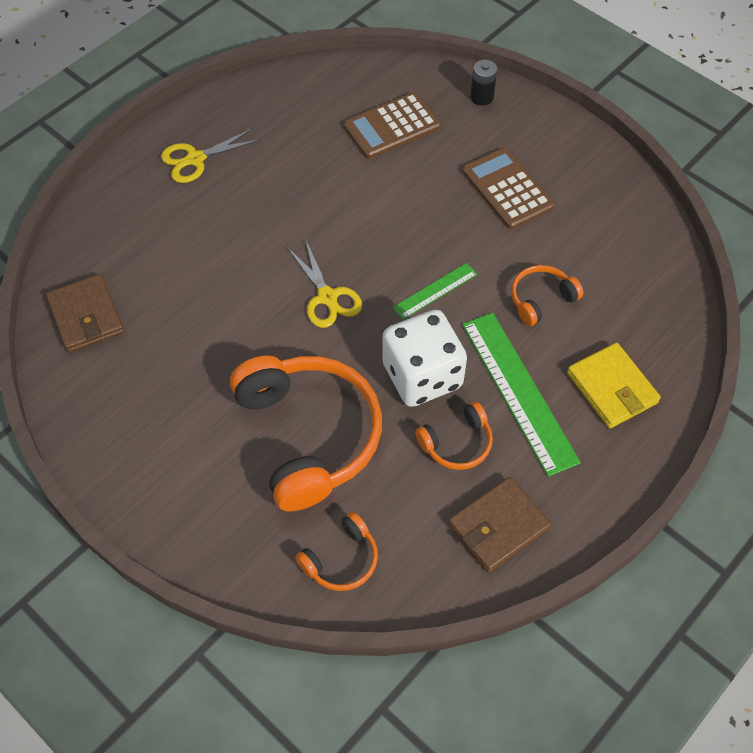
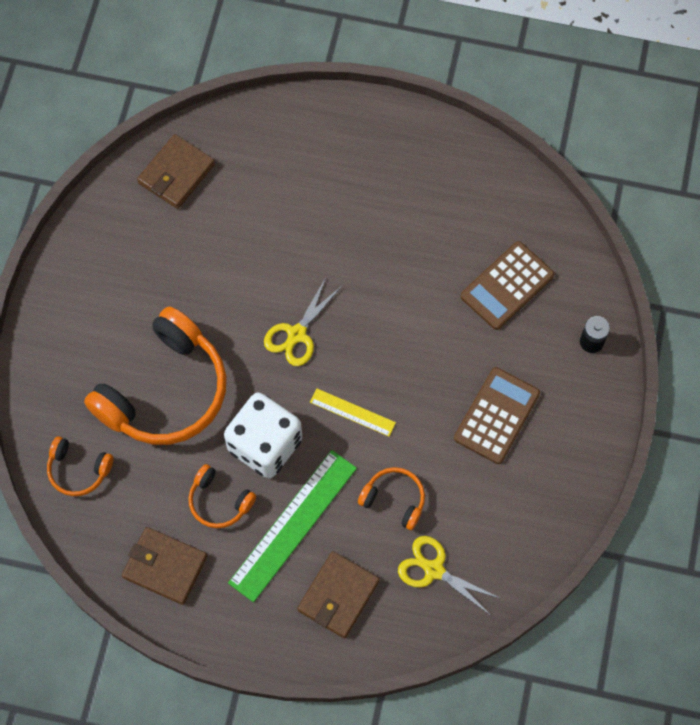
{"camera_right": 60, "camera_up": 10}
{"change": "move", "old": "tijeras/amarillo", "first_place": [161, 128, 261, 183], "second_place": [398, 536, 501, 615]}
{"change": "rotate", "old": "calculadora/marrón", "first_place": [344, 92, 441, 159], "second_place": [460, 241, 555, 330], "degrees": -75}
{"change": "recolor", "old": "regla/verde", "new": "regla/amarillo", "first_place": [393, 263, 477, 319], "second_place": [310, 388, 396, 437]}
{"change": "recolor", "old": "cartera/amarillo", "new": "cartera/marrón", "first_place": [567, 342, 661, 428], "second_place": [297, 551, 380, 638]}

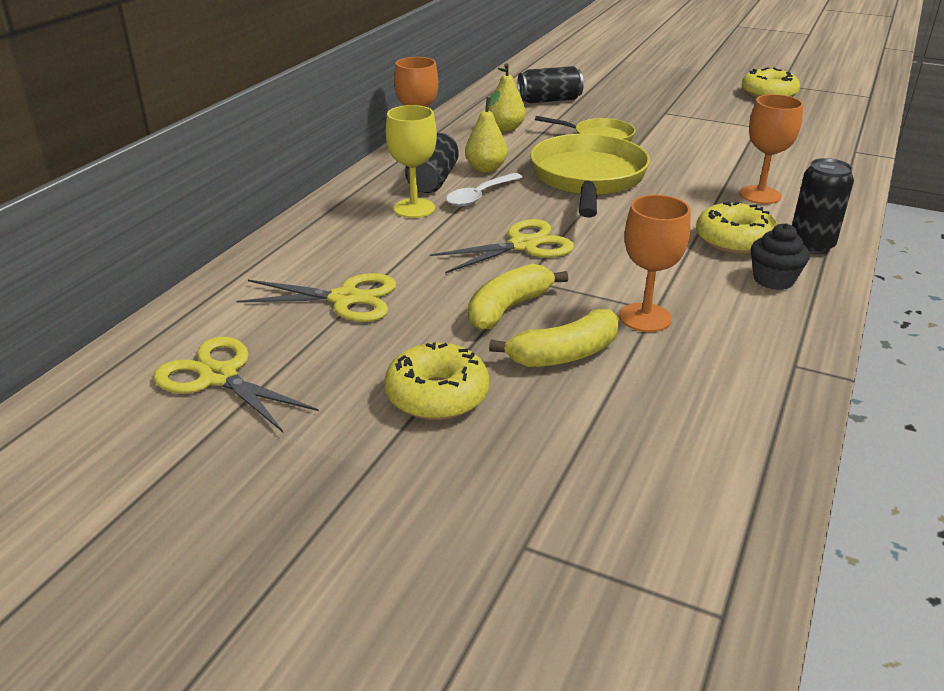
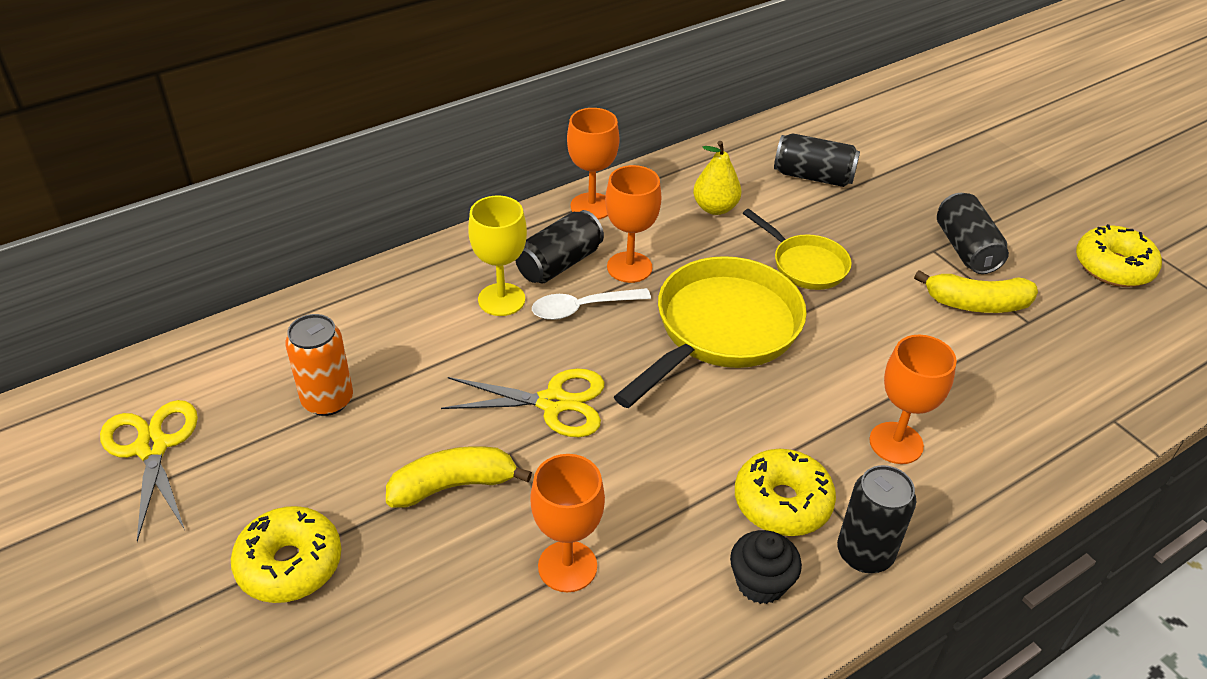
{"camera_right": 30, "camera_up": 10}
{"change": "replace", "old": "tijeras/amarillo", "new": "lata/naranja", "first_place": [236, 273, 396, 322], "second_place": [285, 314, 353, 416]}
{"change": "replace", "old": "pera/amarillo", "new": "copa/naranja", "first_place": [465, 91, 508, 173], "second_place": [605, 165, 662, 283]}
{"change": "move", "old": "plátano/amarillo", "first_place": [489, 309, 619, 367], "second_place": [914, 270, 1038, 313]}
{"change": "insert", "new": "lata/negro", "second_place": [937, 193, 1009, 274]}

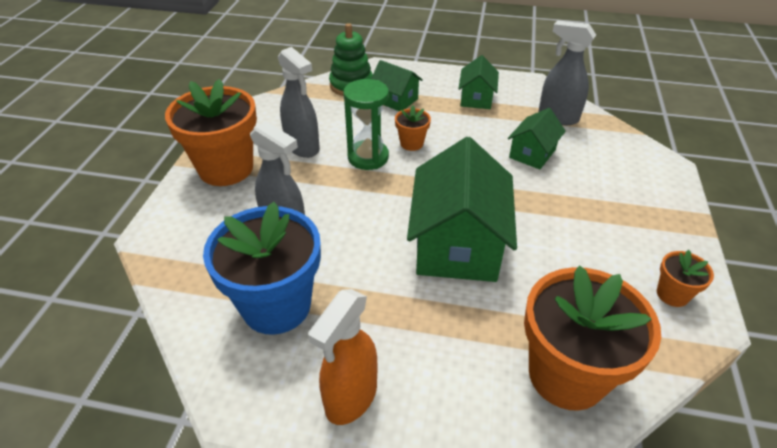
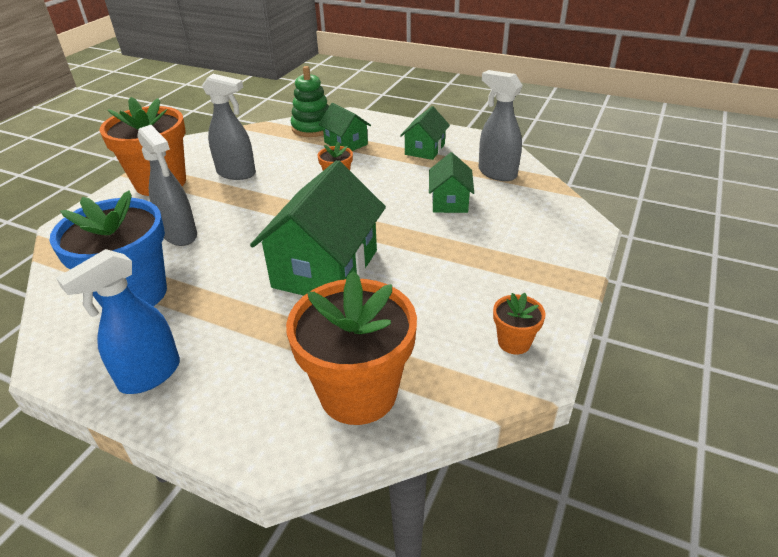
{"camera_right": 15, "camera_up": -5}
{"change": "rotate", "old": "pulverizador/gris", "first_place": [278, 47, 320, 158], "second_place": [202, 74, 256, 180], "degrees": -45}
{"change": "recolor", "old": "pulverizador/naranja", "new": "pulverizador/azul", "first_place": [308, 289, 377, 425], "second_place": [56, 249, 180, 394]}
{"change": "delete", "old": "reloj de arena/verde", "first_place": [343, 79, 389, 170]}
{"change": "rotate", "old": "casa/verde", "first_place": [508, 108, 566, 170], "second_place": [429, 152, 474, 213], "degrees": -45}

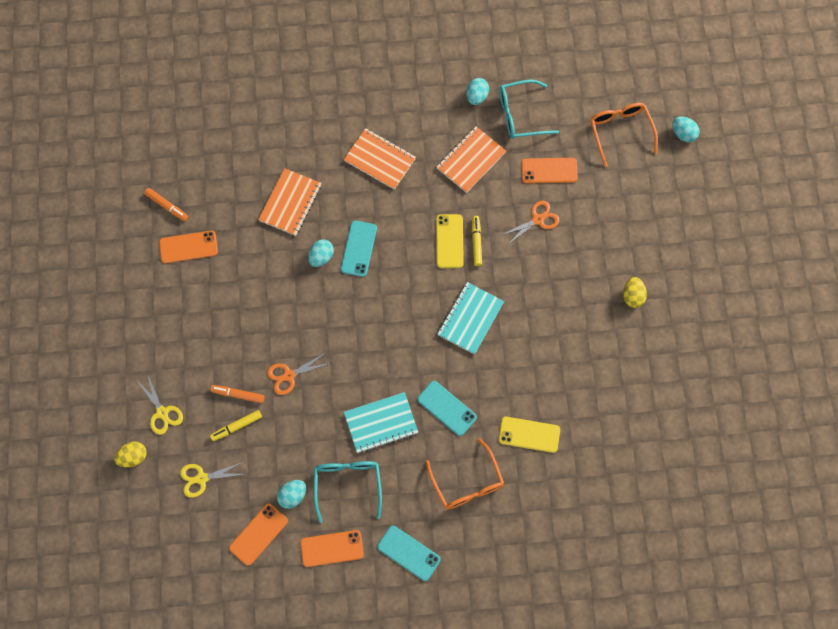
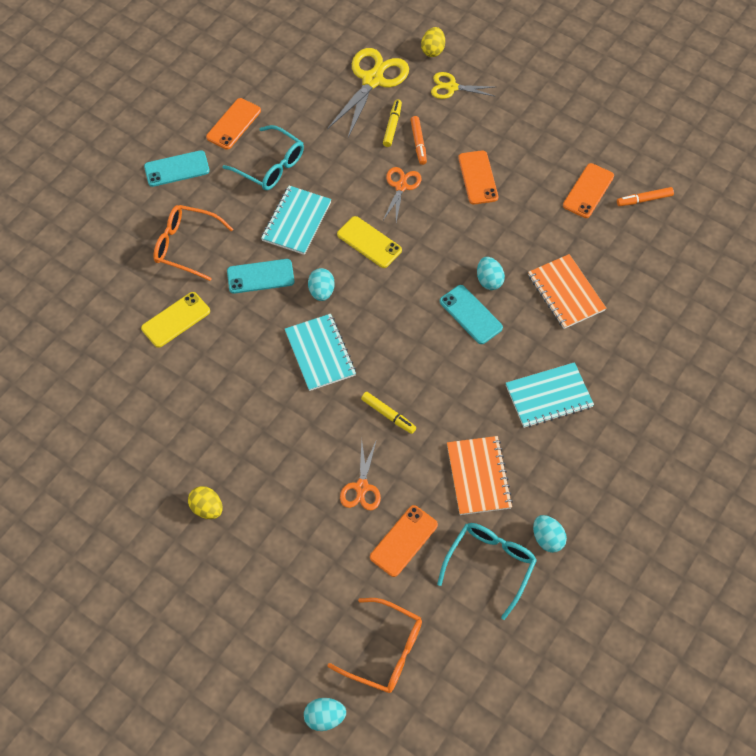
{"camera_right": 130, "camera_up": -10}
{"change": "resize", "old": "tijeras/amarillo", "first_place": [180, 462, 244, 498], "second_place": [327, 48, 409, 137], "factor": 1.75}
{"change": "rotate", "old": "rotulador/naranja", "first_place": [210, 385, 264, 403], "second_place": [410, 116, 427, 165], "degrees": 120}
{"change": "move", "old": "móvil/naranja", "first_place": [229, 504, 288, 566], "second_place": [458, 150, 498, 205]}
{"change": "move", "old": "huevo/turquesa", "first_place": [277, 480, 306, 509], "second_place": [308, 268, 335, 301]}
{"change": "recolor", "old": "cuaderno/naranja", "new": "cuaderno/turquesa", "first_place": [344, 128, 416, 190], "second_place": [506, 362, 594, 428]}
{"change": "move", "old": "móvil/amarillo", "first_place": [436, 214, 464, 268], "second_place": [337, 216, 402, 268]}

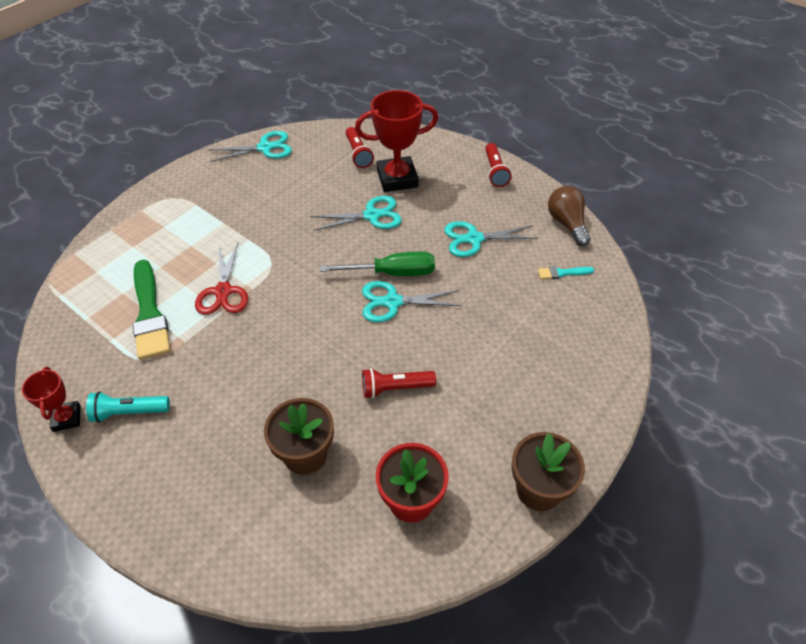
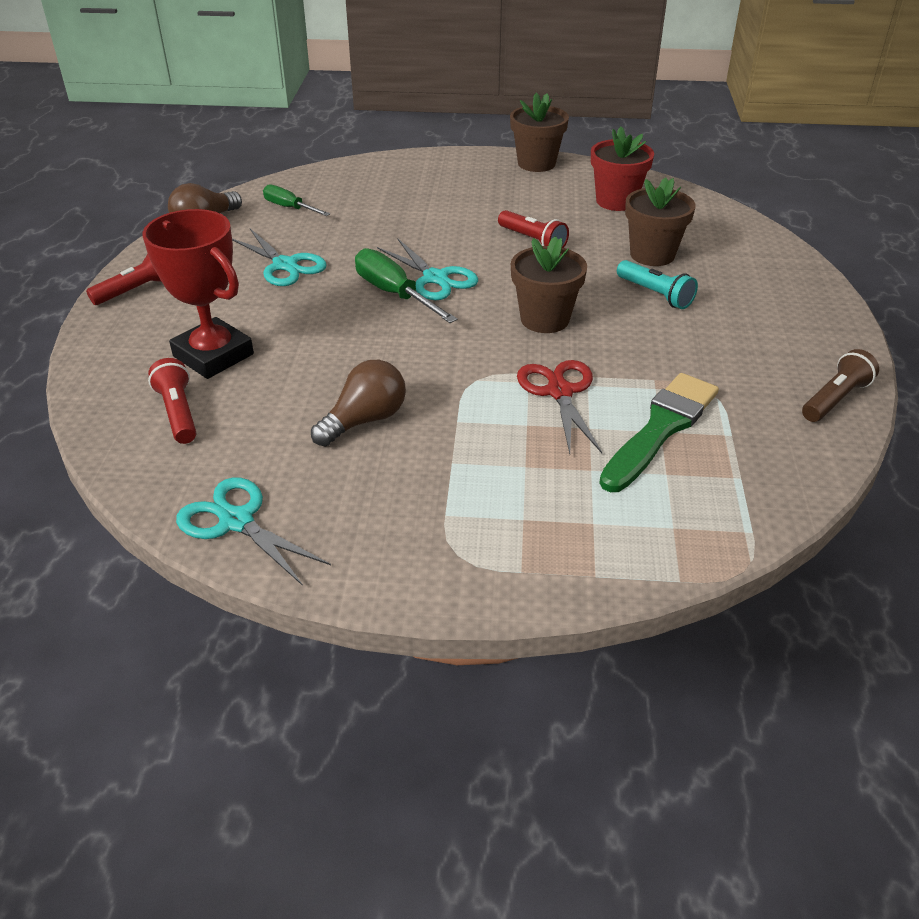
{"camera_right": -125, "camera_up": -10}
{"change": "replace", "old": "trofeo/rojo", "new": "lámpara de mano/marrón", "first_place": [22, 367, 81, 432], "second_place": [802, 349, 879, 422]}
{"change": "move", "old": "lámpara de mano/turquesa", "first_place": [86, 391, 170, 423], "second_place": [617, 260, 698, 309]}
{"change": "rotate", "old": "tijeras/rojo", "first_place": [195, 243, 248, 315], "second_place": [517, 360, 602, 454], "degrees": -60}
{"change": "delete", "old": "tijeras/turquesa", "first_place": [310, 196, 402, 231]}
{"change": "rotate", "old": "lámpara de mano/rojo", "first_place": [346, 127, 374, 168], "second_place": [148, 358, 196, 444], "degrees": -60}
{"change": "replace", "old": "pincel/turquesa", "new": "destornillador/verde", "first_place": [538, 266, 594, 279], "second_place": [263, 184, 330, 216]}
{"change": "insert", "new": "bombilla/marrón", "second_place": [311, 360, 406, 446]}
{"change": "insert", "new": "maceta/marrón", "second_place": [511, 236, 587, 333]}

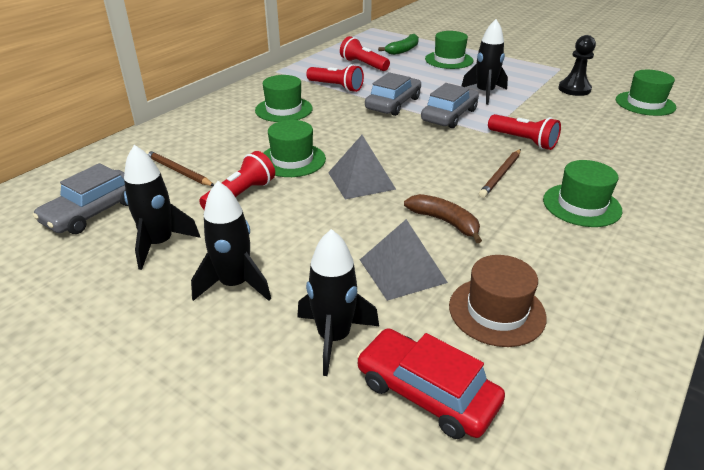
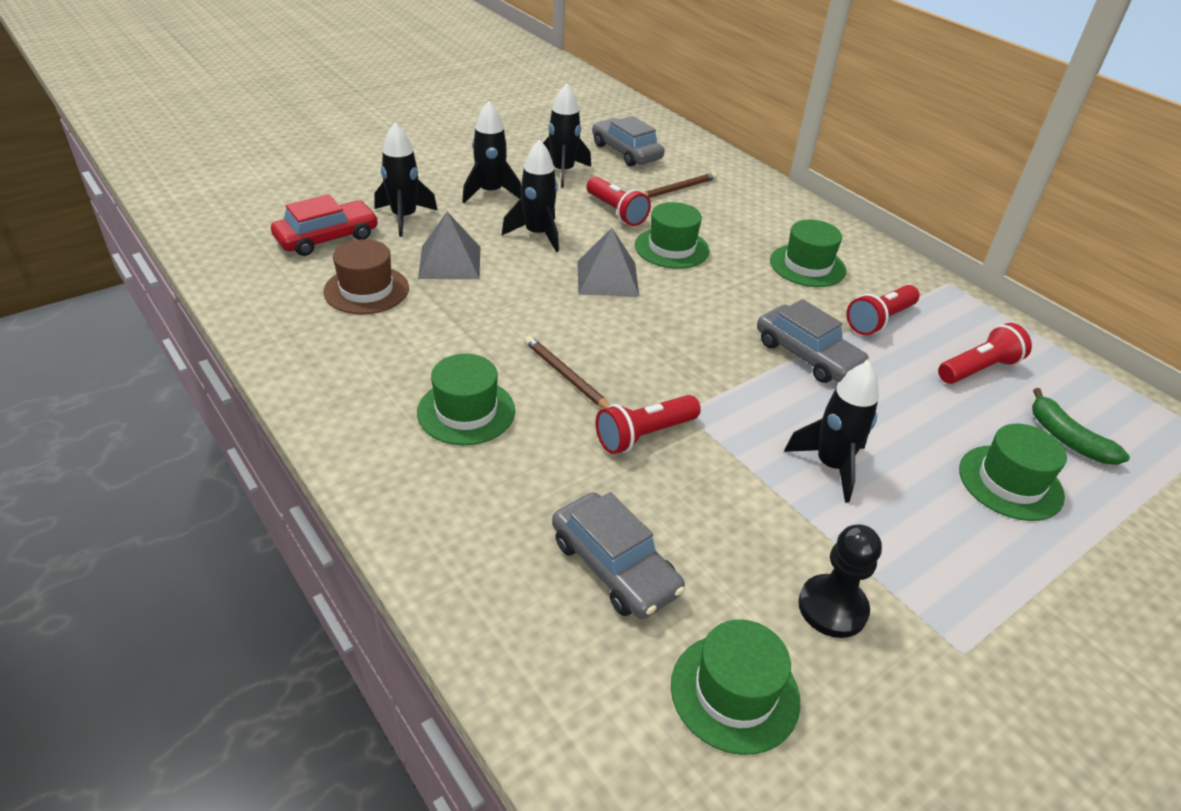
{"camera_right": 105, "camera_up": 5}
{"change": "delete", "old": "plátano/marrón", "first_place": [404, 194, 482, 243]}
{"change": "move", "old": "coche/gris", "first_place": [421, 83, 479, 128], "second_place": [552, 492, 685, 619]}
{"change": "insert", "new": "cohete/negro", "second_place": [502, 139, 559, 252]}

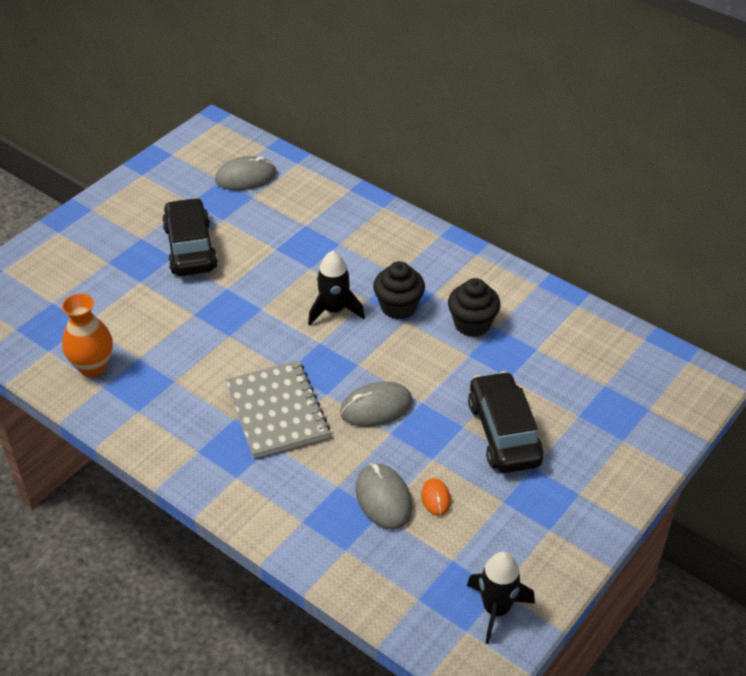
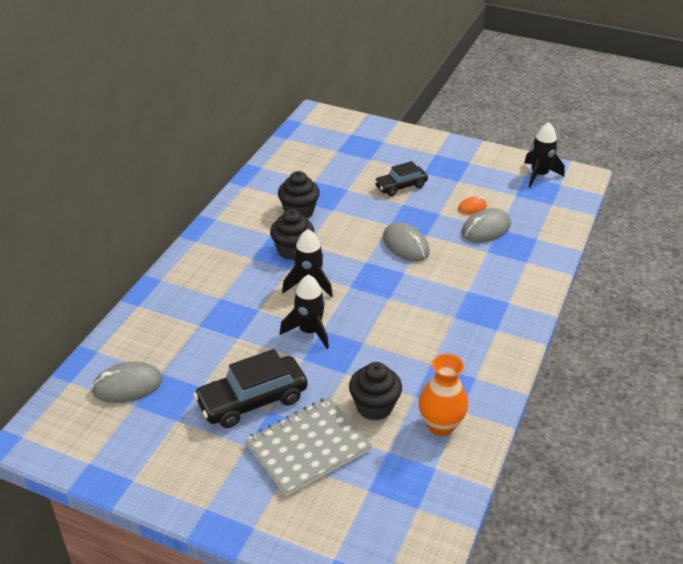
{"camera_right": -105, "camera_up": -5}
{"change": "rotate", "old": "ratón/gris", "first_place": [215, 156, 277, 191], "second_place": [91, 362, 163, 403], "degrees": -75}
{"change": "move", "old": "cuaderno/gris", "first_place": [225, 361, 330, 458], "second_place": [245, 397, 372, 496]}
{"change": "resize", "old": "coche/negro", "first_place": [468, 371, 543, 473], "second_place": [374, 161, 428, 196], "factor": 0.63}
{"change": "insert", "new": "cohete/negro", "second_place": [280, 274, 329, 349]}
{"change": "insert", "new": "magdalena/negro", "second_place": [349, 362, 402, 421]}

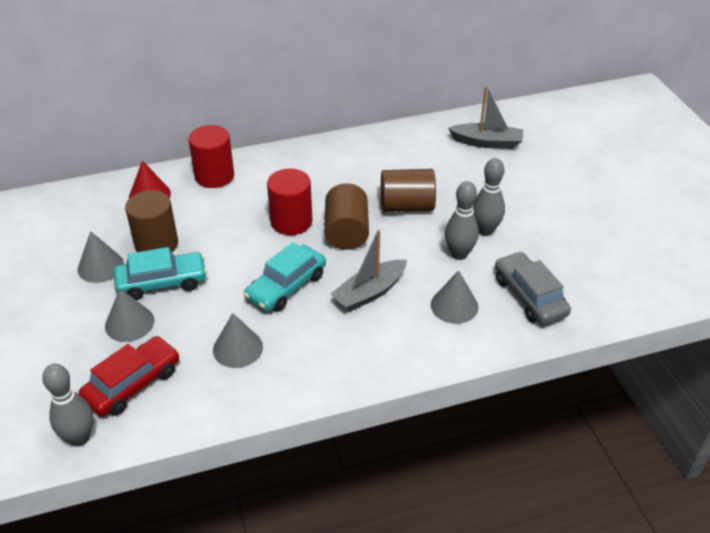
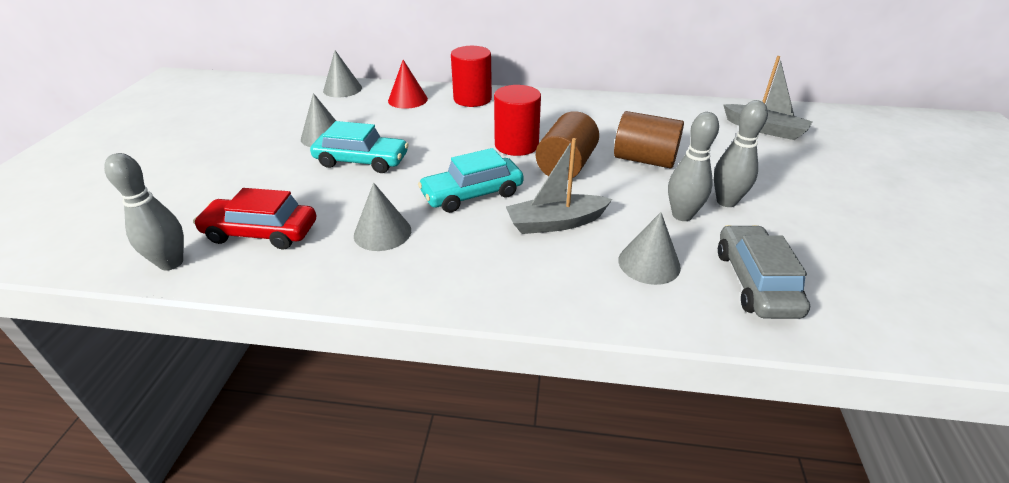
{"camera_right": 25, "camera_up": -5}
{"change": "rotate", "old": "coche/rojo", "first_place": [79, 336, 179, 416], "second_place": [193, 188, 316, 249], "degrees": -150}
{"change": "move", "old": "cono/gris", "first_place": [105, 288, 154, 342], "second_place": [323, 50, 362, 97]}
{"change": "delete", "old": "cilindro/marrón", "first_place": [125, 190, 178, 252]}

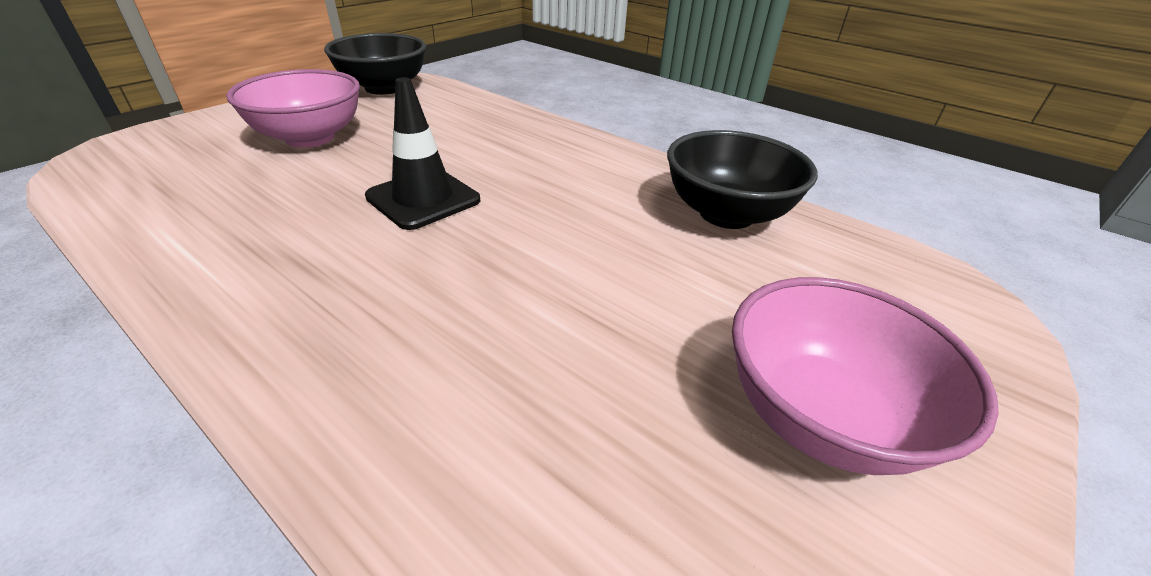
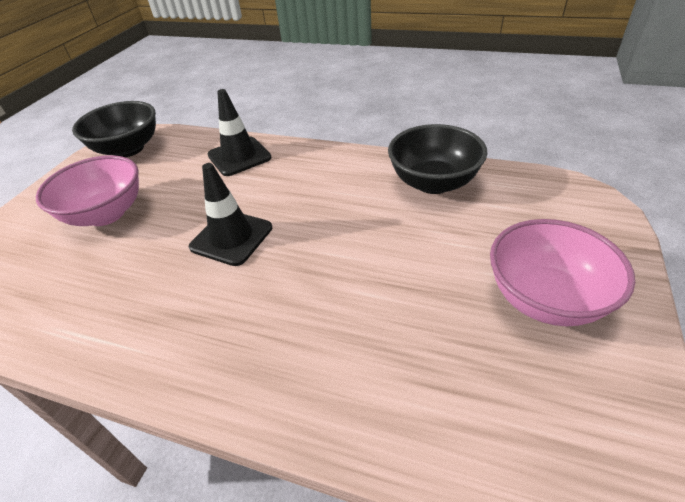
{"camera_right": -15, "camera_up": 5}
{"change": "insert", "new": "cono de tráfico/negro", "second_place": [208, 89, 272, 176]}

